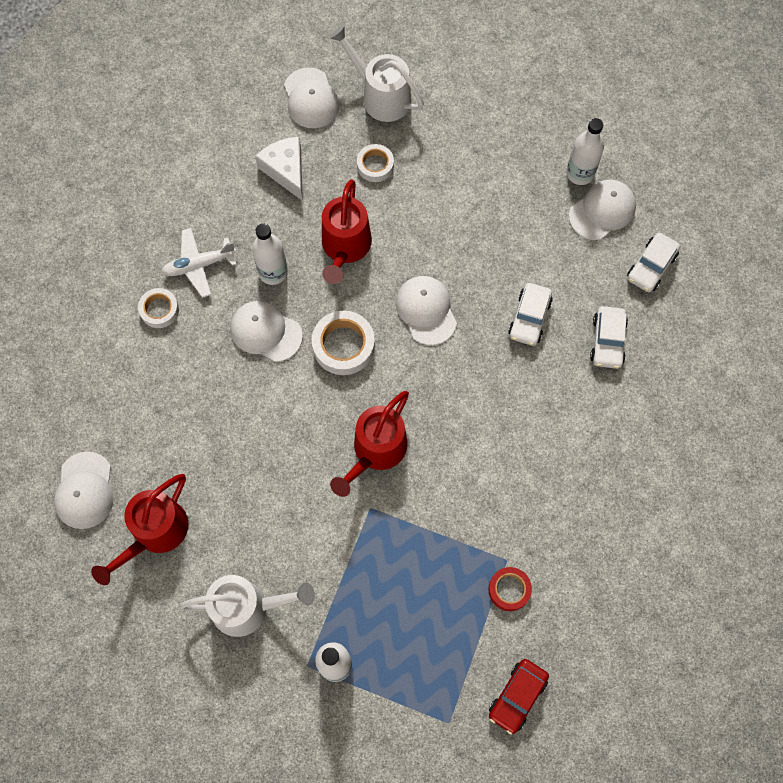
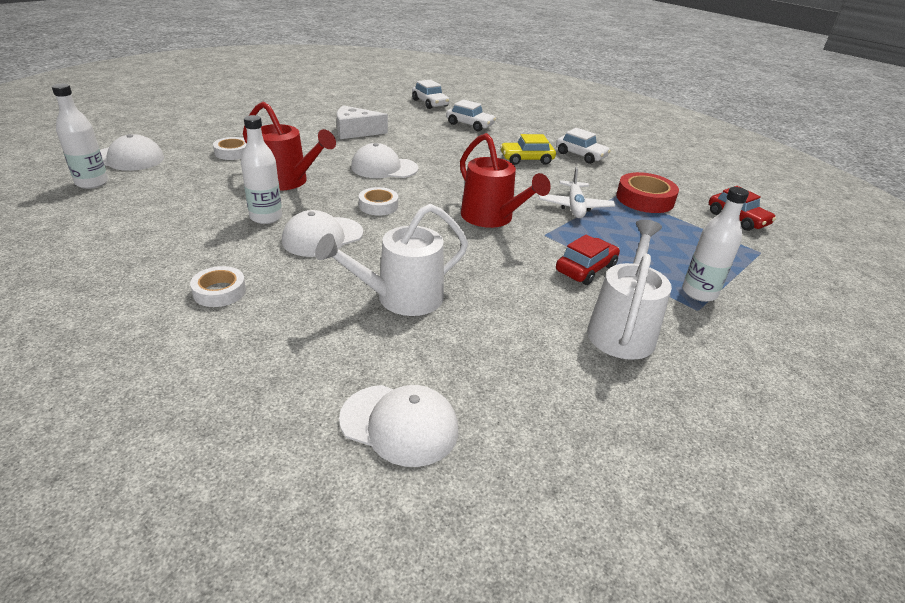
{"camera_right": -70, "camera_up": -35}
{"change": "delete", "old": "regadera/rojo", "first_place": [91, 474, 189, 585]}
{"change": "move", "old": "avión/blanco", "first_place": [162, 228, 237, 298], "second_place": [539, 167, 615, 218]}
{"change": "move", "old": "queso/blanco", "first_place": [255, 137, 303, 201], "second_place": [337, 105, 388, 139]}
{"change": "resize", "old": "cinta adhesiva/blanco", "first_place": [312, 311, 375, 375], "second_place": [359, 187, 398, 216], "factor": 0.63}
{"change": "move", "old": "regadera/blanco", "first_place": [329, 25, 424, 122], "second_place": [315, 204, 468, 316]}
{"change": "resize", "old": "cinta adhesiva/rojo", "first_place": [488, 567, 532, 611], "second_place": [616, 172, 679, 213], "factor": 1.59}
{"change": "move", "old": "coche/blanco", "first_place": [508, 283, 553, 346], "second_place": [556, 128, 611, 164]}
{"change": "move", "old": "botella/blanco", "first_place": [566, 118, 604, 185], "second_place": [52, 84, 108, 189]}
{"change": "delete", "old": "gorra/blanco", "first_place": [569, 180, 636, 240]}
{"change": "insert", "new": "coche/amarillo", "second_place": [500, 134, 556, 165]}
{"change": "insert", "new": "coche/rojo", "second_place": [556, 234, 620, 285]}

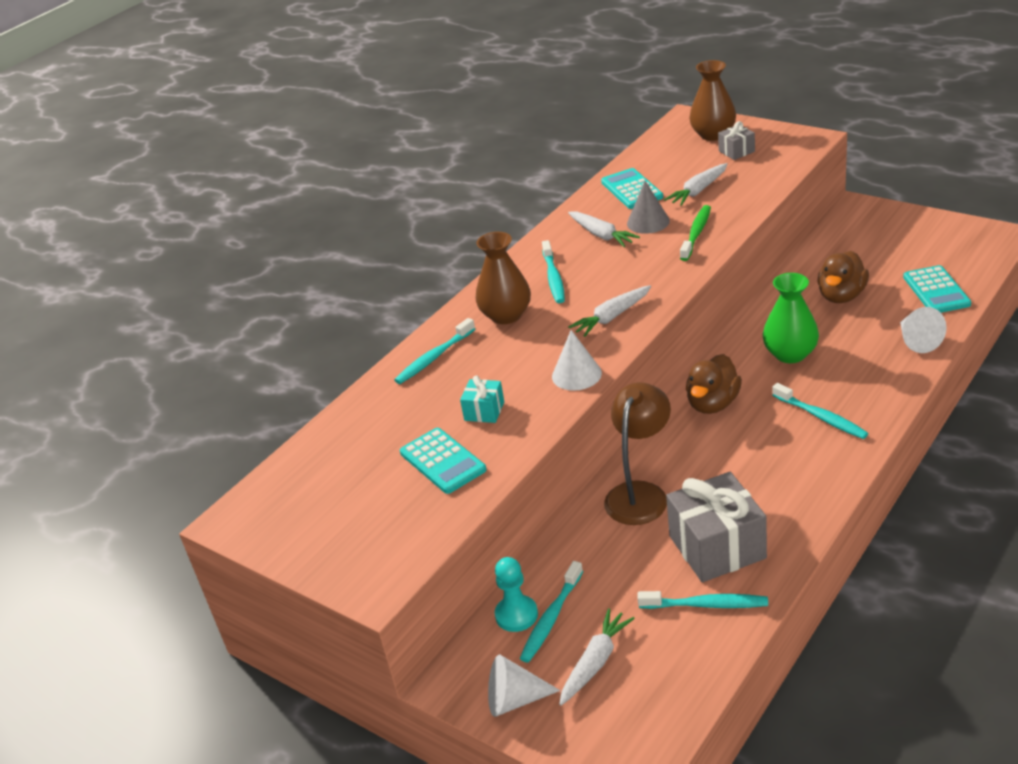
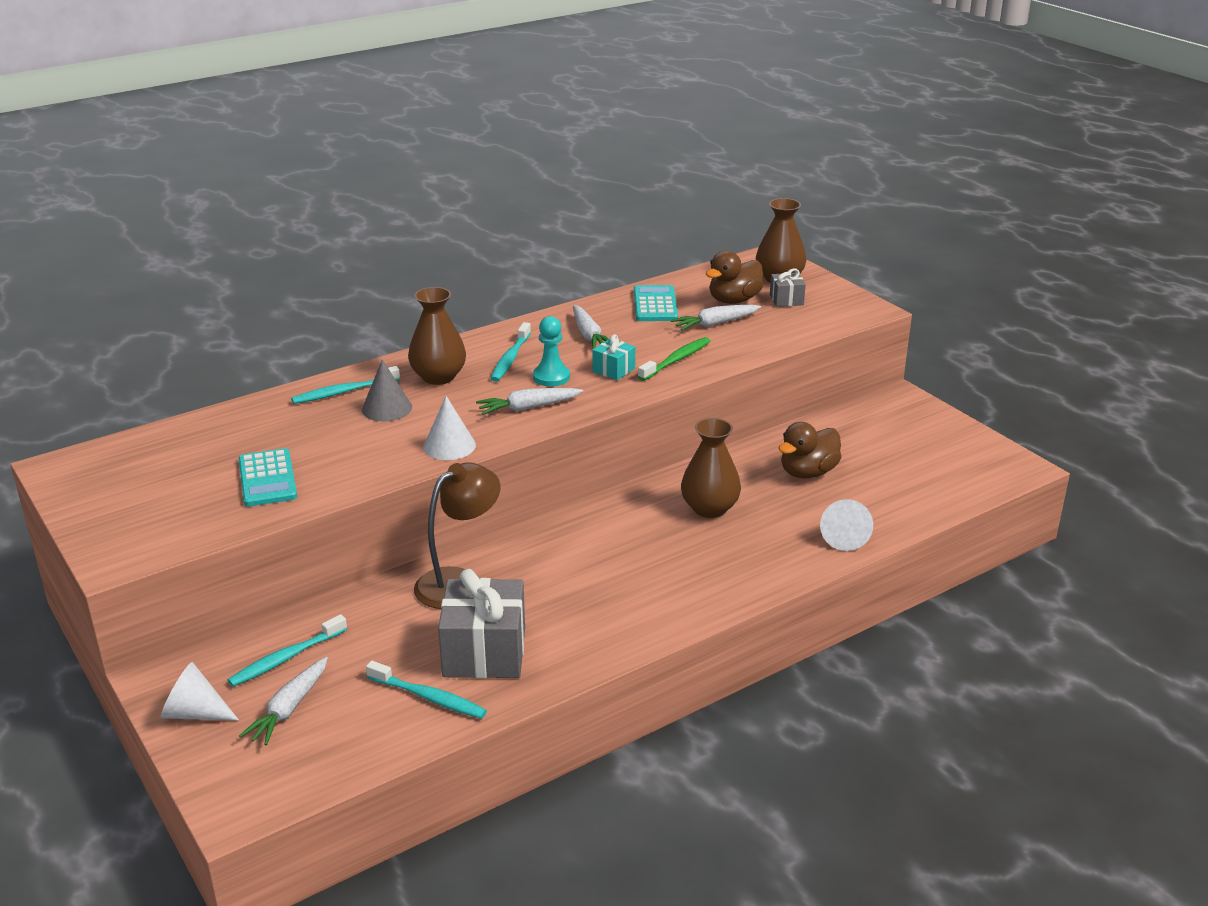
{"camera_right": 15, "camera_up": -5}
{"change": "move", "old": "regalo/turquesa", "first_place": [460, 375, 504, 423], "second_place": [592, 334, 635, 380]}
{"change": "move", "old": "peón/turquesa", "first_place": [495, 557, 538, 632], "second_place": [533, 316, 570, 386]}
{"change": "rotate", "old": "zanahoria/blanco", "first_place": [559, 608, 635, 706], "second_place": [239, 657, 328, 746], "degrees": 150}
{"change": "move", "old": "cono/gris", "first_place": [627, 181, 670, 234], "second_place": [362, 360, 412, 421]}
{"change": "move", "old": "pato/marrón", "first_place": [686, 354, 742, 414], "second_place": [706, 251, 763, 304]}
{"change": "recolor", "old": "florero/verde", "new": "florero/marrón", "first_place": [763, 273, 819, 363], "second_place": [681, 418, 741, 518]}
{"change": "delete", "old": "cepillo de dientes/turquesa", "first_place": [772, 383, 869, 439]}
{"change": "delete", "old": "calculadora/turquesa", "first_place": [903, 265, 971, 313]}

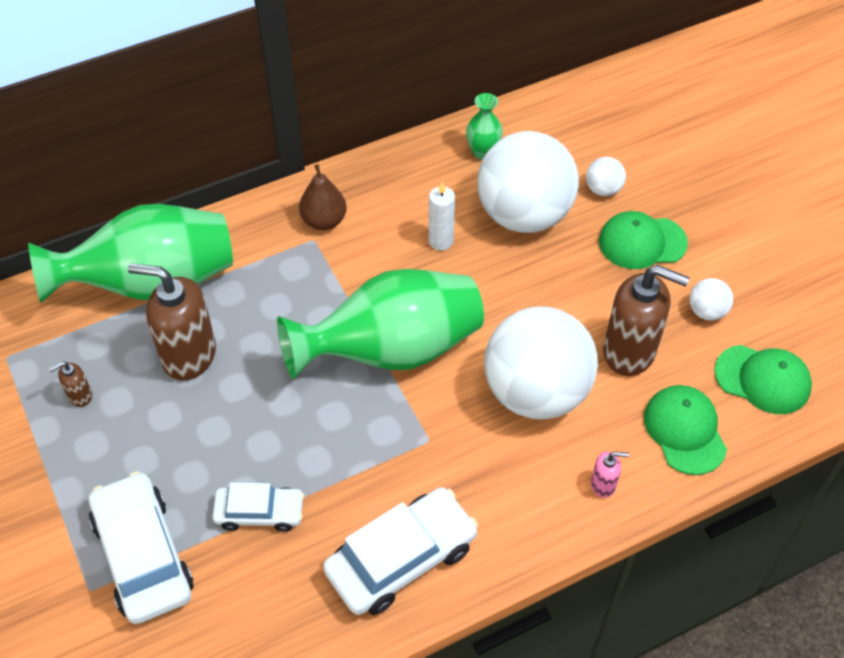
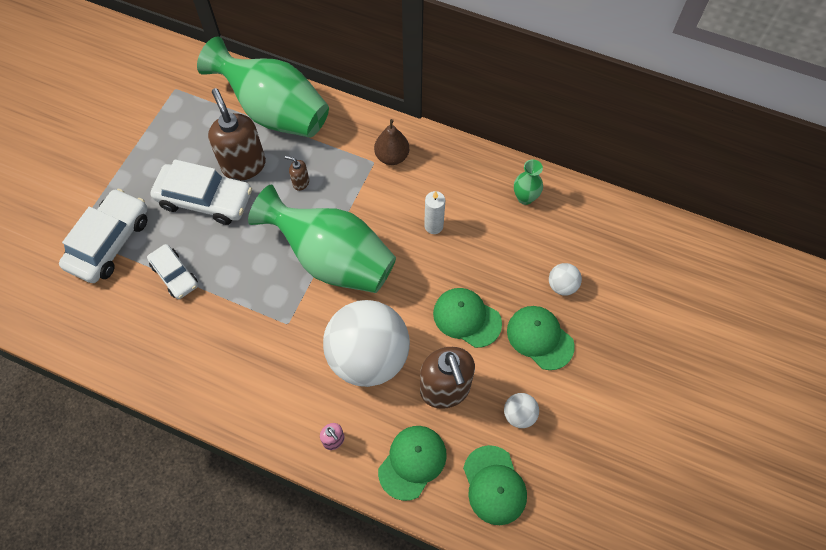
{"camera_right": 50, "camera_up": 10}
{"change": "move", "old": "dispensador de jabón/marrón", "first_place": [49, 361, 92, 407], "second_place": [285, 156, 309, 191]}
{"change": "move", "old": "coche/blanco", "first_place": [323, 487, 478, 615], "second_place": [150, 159, 252, 225]}
{"change": "delete", "old": "pelota/blanco", "first_place": [477, 131, 579, 233]}
{"change": "insert", "new": "gorra/verde", "second_place": [433, 288, 502, 348]}

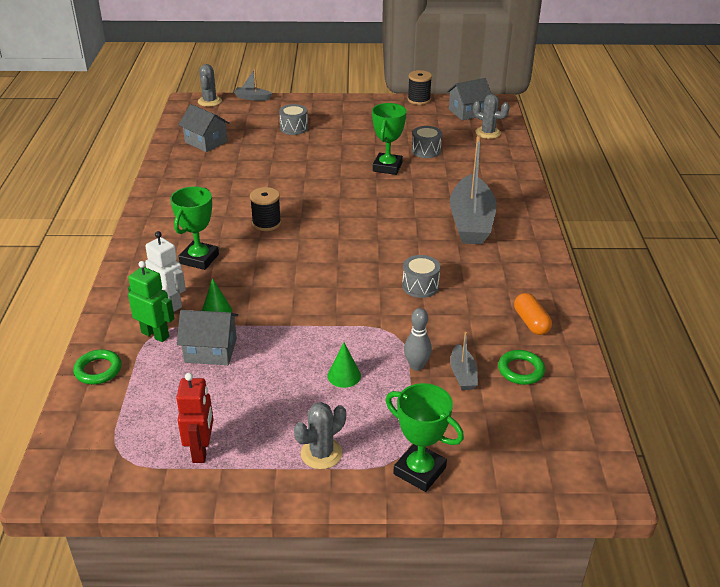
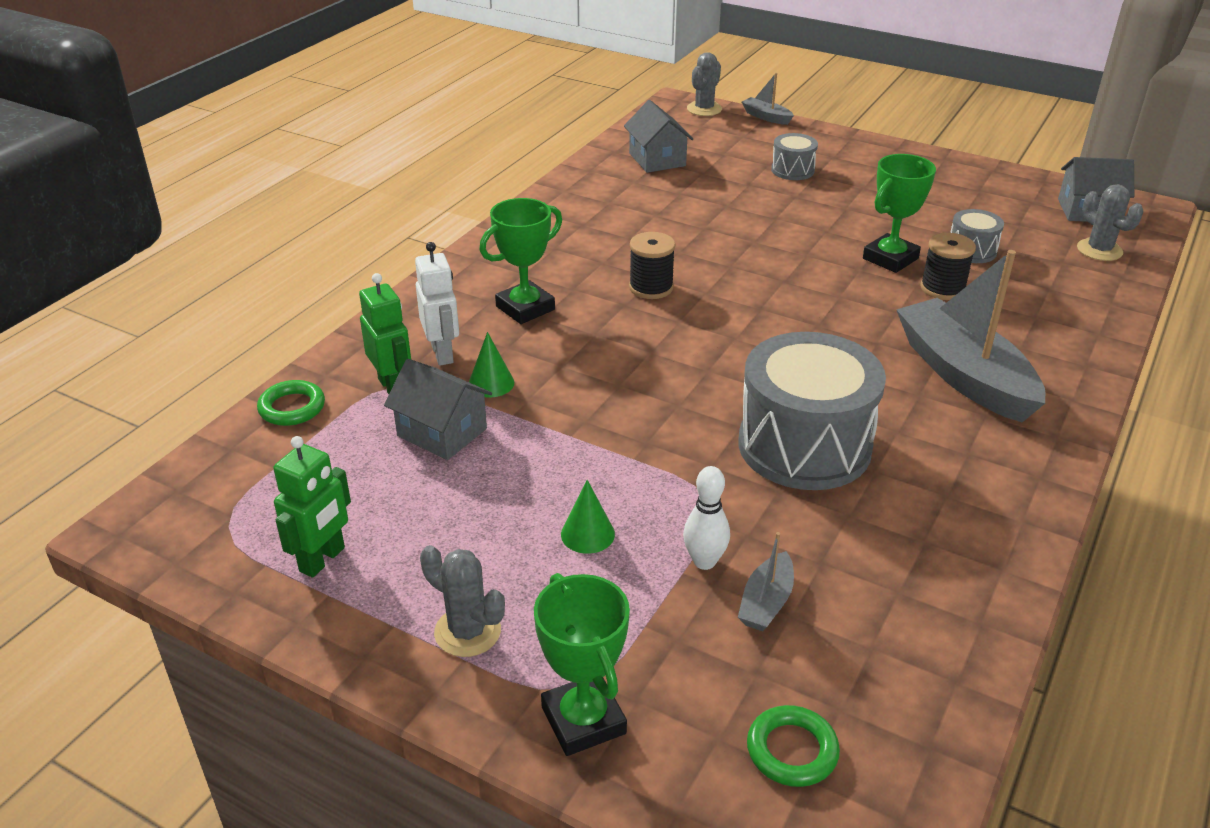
{"camera_right": 30, "camera_up": 0}
{"change": "recolor", "old": "robot/rojo", "new": "robot/verde", "first_place": [176, 373, 214, 463], "second_place": [273, 436, 351, 578]}
{"change": "rotate", "old": "cactus/gris", "first_place": [294, 402, 346, 469], "second_place": [420, 545, 505, 657], "degrees": 45}
{"change": "resize", "old": "tambor/gris", "first_place": [402, 255, 440, 298], "second_place": [739, 332, 886, 490], "factor": 2.16}
{"change": "recolor", "old": "bolo/gris", "new": "bolo/blanco", "first_place": [404, 308, 432, 371], "second_place": [683, 466, 730, 570]}
{"change": "move", "old": "carrete/negro", "first_place": [408, 70, 432, 105], "second_place": [921, 233, 976, 300]}
{"change": "rotate", "old": "barco/gris", "first_place": [450, 135, 496, 244], "second_place": [896, 250, 1046, 422], "degrees": 120}
{"change": "move", "old": "anillo/verde", "first_place": [498, 350, 545, 385], "second_place": [747, 705, 840, 787]}
{"change": "delete", "old": "cápsula/naranja", "first_place": [514, 293, 552, 335]}

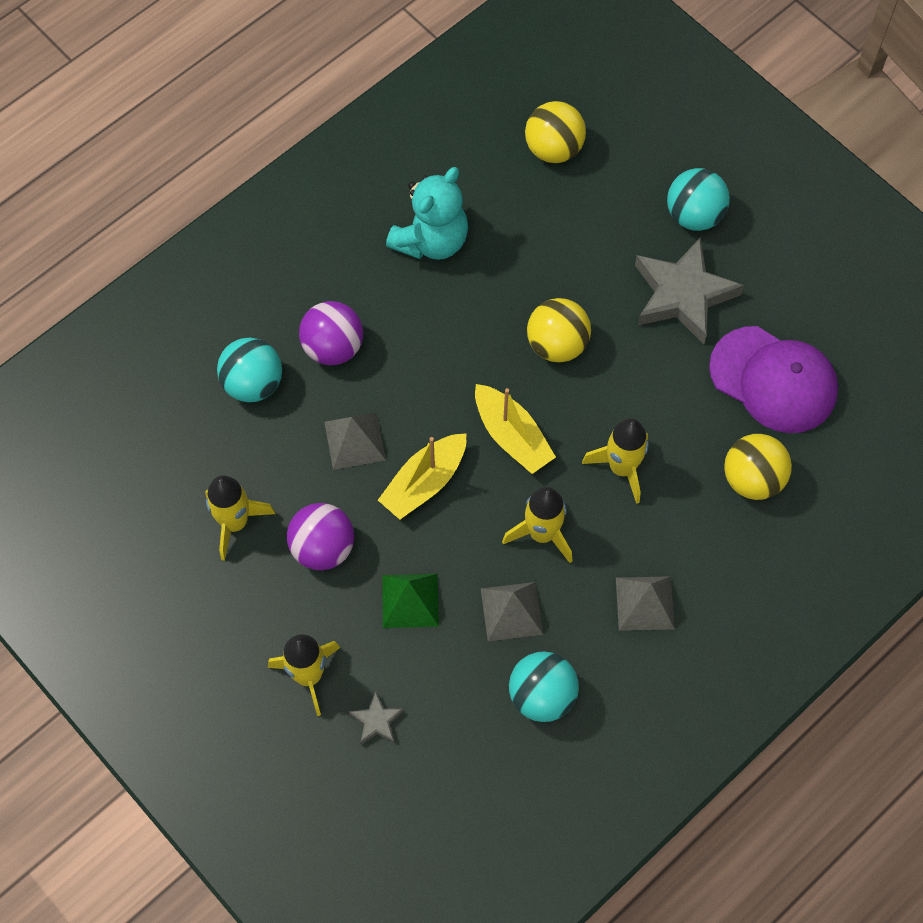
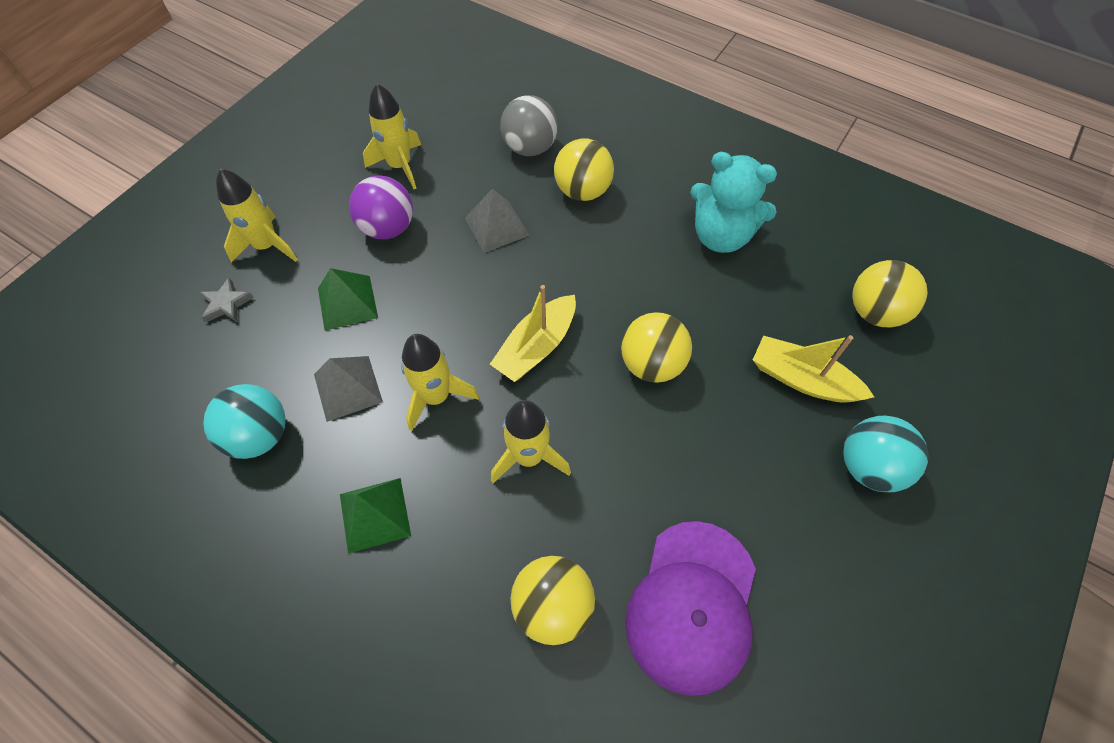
{"camera_right": 75, "camera_up": -5}
{"change": "recolor", "old": "pelota/turquesa", "new": "pelota/gris", "first_place": [217, 338, 282, 402], "second_place": [500, 95, 558, 156]}
{"change": "recolor", "old": "pelota/morado", "new": "pelota/amarillo", "first_place": [299, 301, 363, 365], "second_place": [554, 138, 614, 201]}
{"change": "move", "old": "barco/amarillo", "first_place": [378, 433, 467, 520], "second_place": [753, 335, 874, 403]}
{"change": "recolor", "old": "pirámide/gris", "new": "pirámide/verde", "first_place": [616, 576, 675, 631], "second_place": [340, 478, 411, 554]}
{"change": "delete", "old": "estrella/gris", "first_place": [635, 237, 744, 344]}

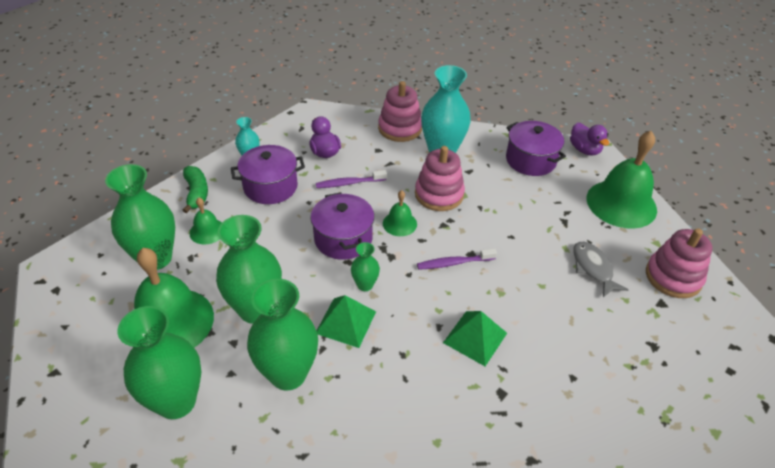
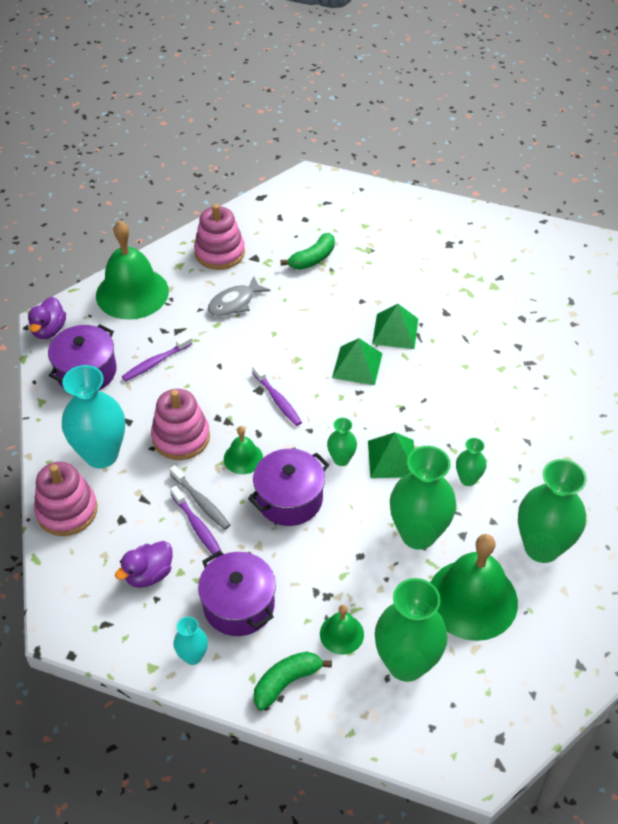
{"camera_right": -110, "camera_up": 5}
{"change": "resize", "old": "florero/verde", "first_place": [247, 279, 318, 391], "second_place": [456, 438, 486, 486], "factor": 0.49}
{"change": "rotate", "old": "pato/morado", "first_place": [570, 122, 609, 155], "second_place": [28, 297, 66, 339], "degrees": 150}
{"change": "insert", "new": "cepillo de dientes/morado", "second_place": [122, 334, 192, 381]}
{"change": "insert", "new": "cepillo de dientes/gris", "second_place": [170, 465, 230, 530]}
{"change": "insert", "new": "plátano/verde", "second_place": [280, 233, 335, 270]}
{"change": "insert", "new": "pirámide/verde", "second_place": [372, 304, 418, 349]}

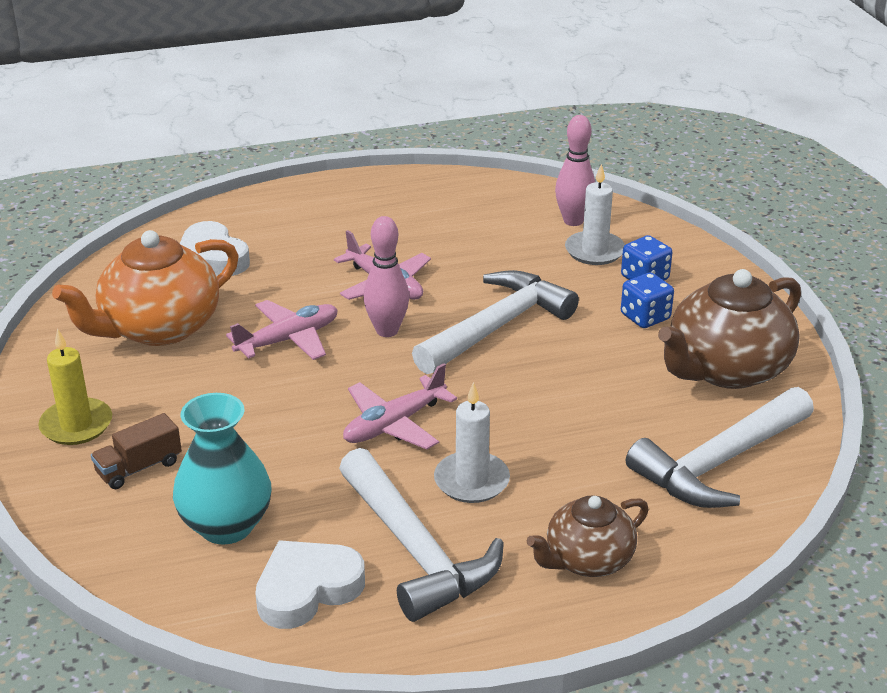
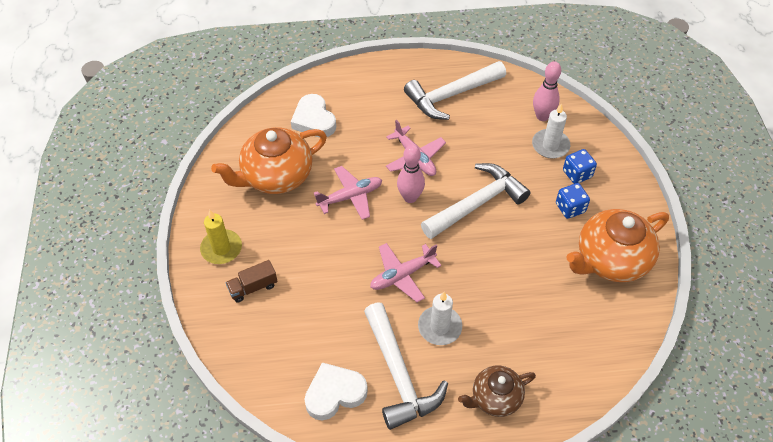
{"camera_right": 10, "camera_up": 20}
{"change": "delete", "old": "florero/turquesa", "first_place": [173, 393, 272, 545]}
{"change": "move", "old": "martillo/blanco", "first_place": [626, 387, 814, 508], "second_place": [404, 61, 506, 120]}
{"change": "recolor", "old": "tetera/marrón", "new": "tetera/naranja", "first_place": [658, 269, 801, 389], "second_place": [567, 209, 669, 282]}

